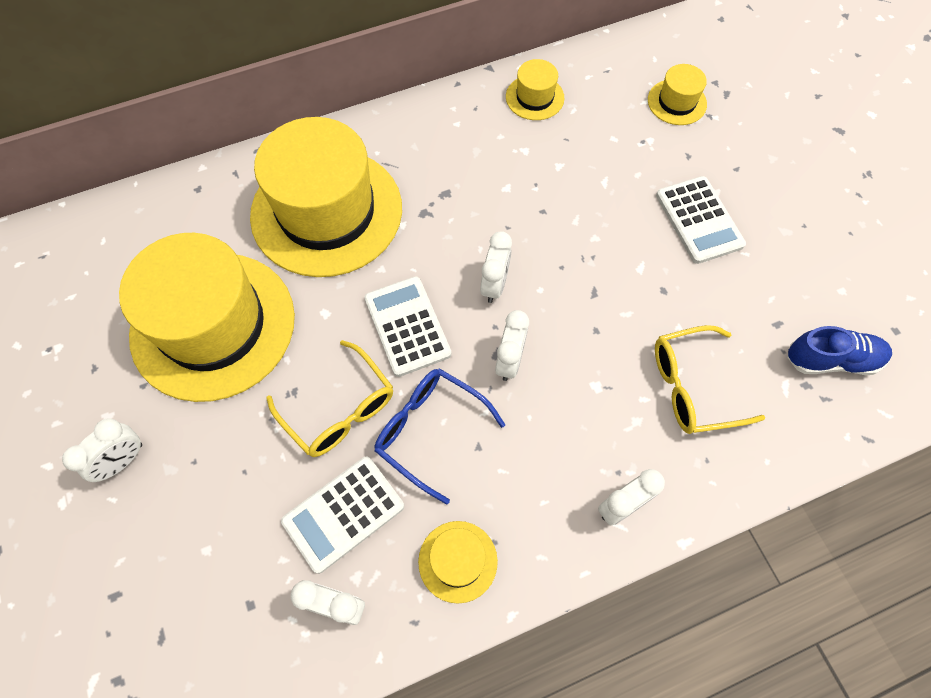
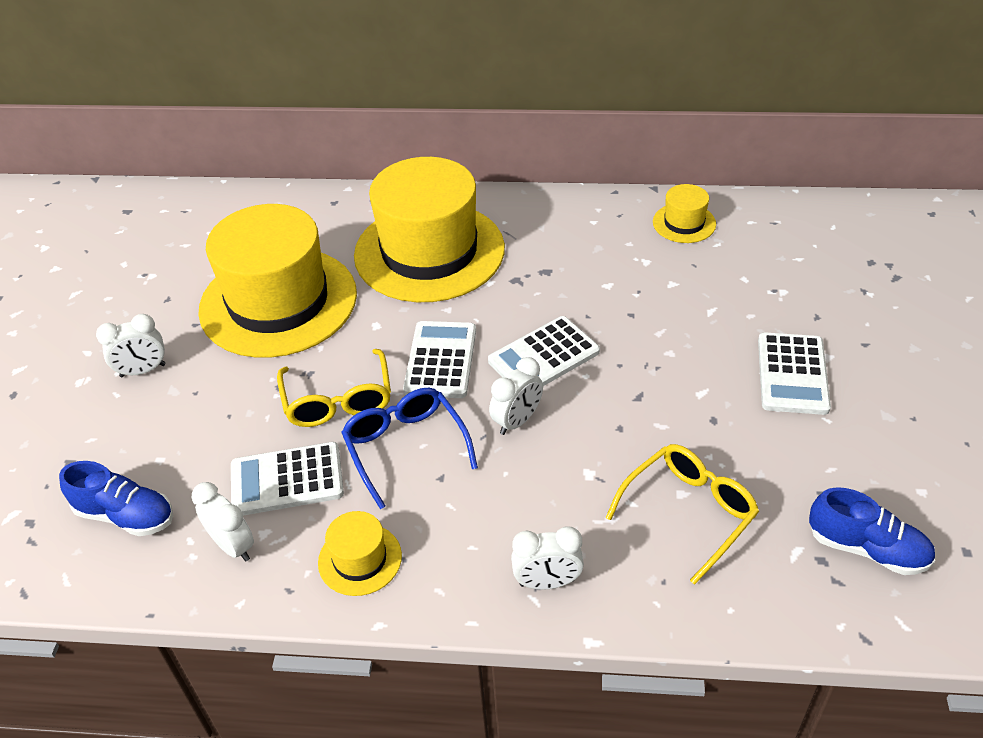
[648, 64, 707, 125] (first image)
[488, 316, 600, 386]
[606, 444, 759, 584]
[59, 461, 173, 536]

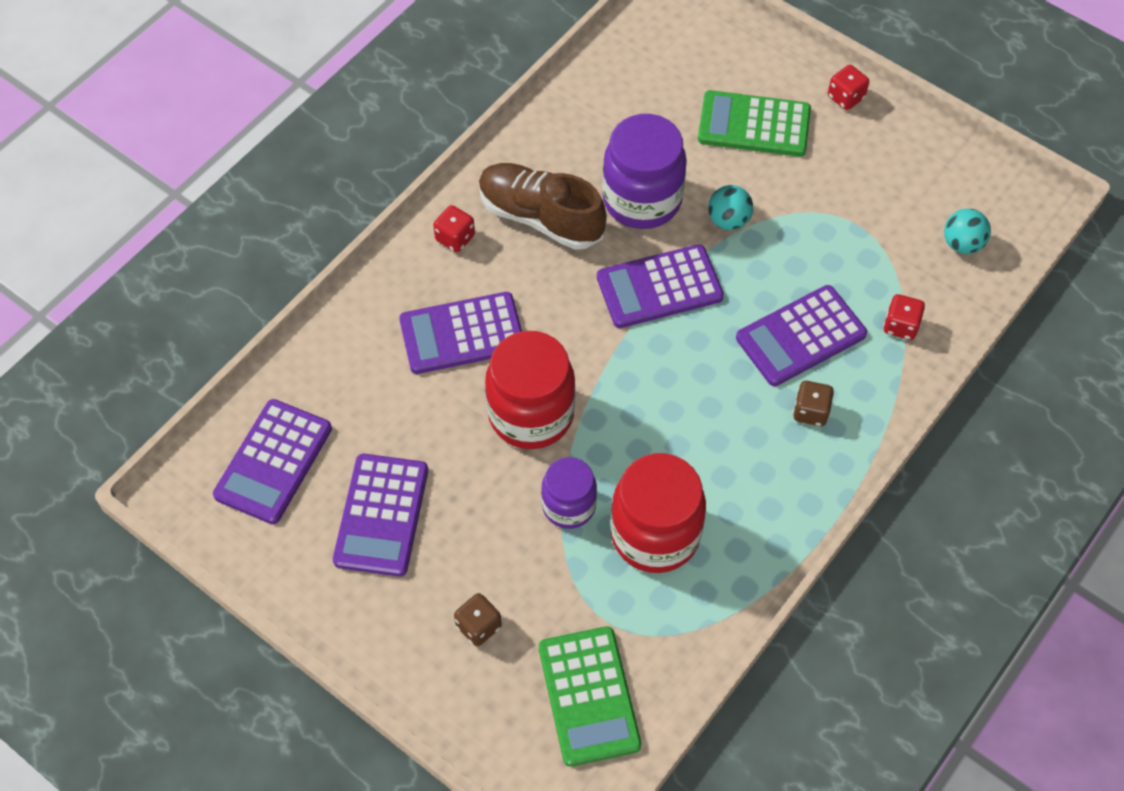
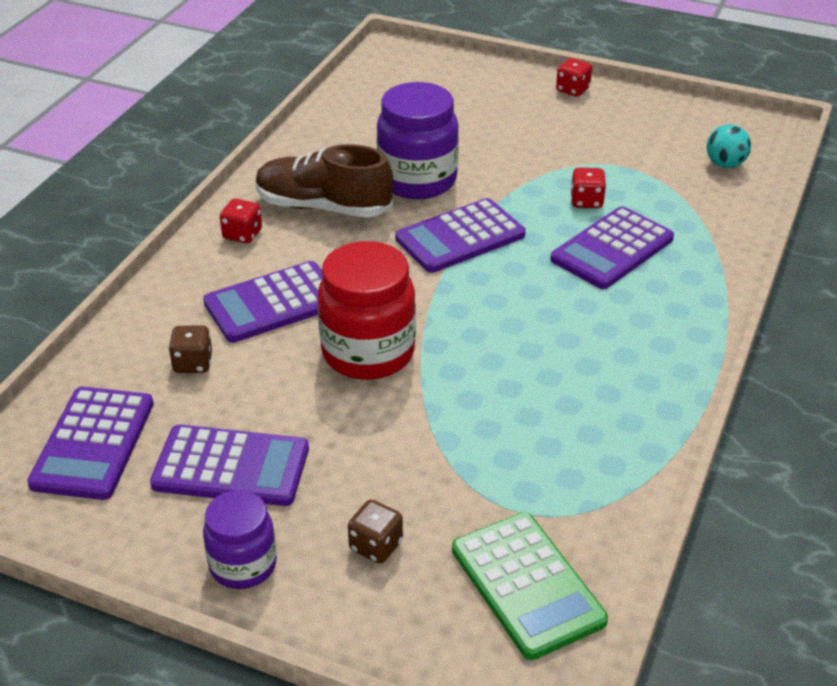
[698, 90, 811, 157] (first image)
[708, 185, 753, 230] (first image)
[571, 168, 606, 208]
[168, 325, 212, 373]
[611, 453, 706, 573] (first image)
[150, 425, 309, 506]
[203, 490, 277, 589]

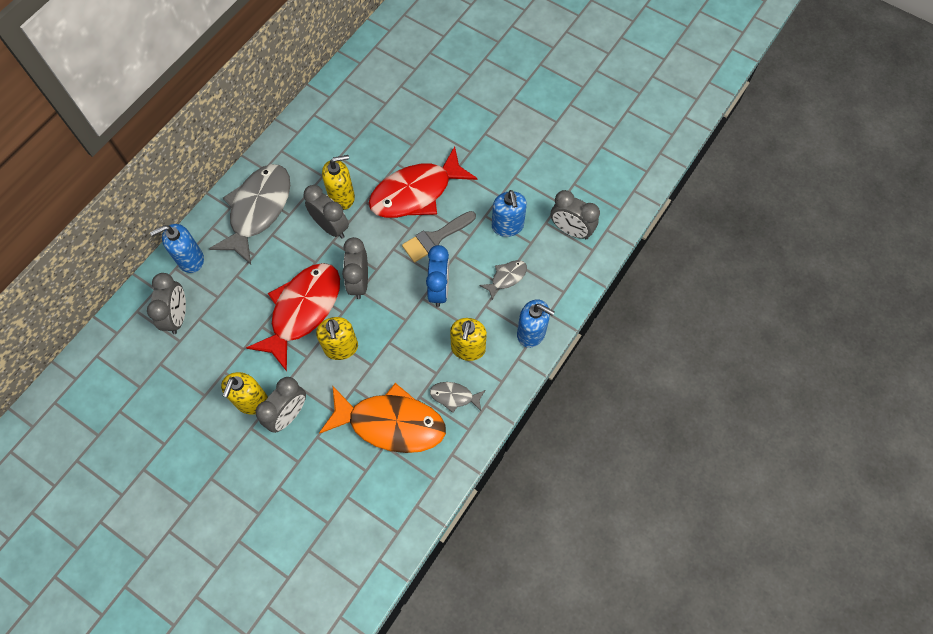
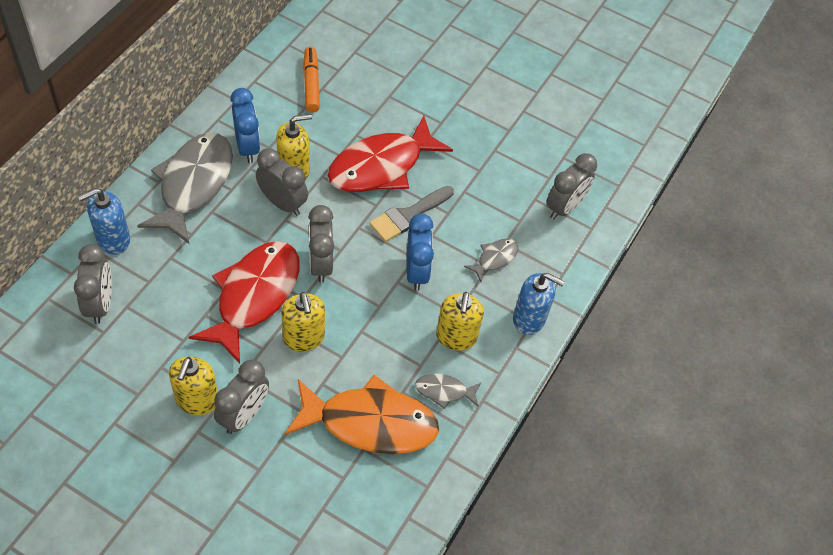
[492, 190, 527, 237] (first image)
[546, 153, 597, 220]
[303, 47, 320, 113]
[230, 88, 260, 163]

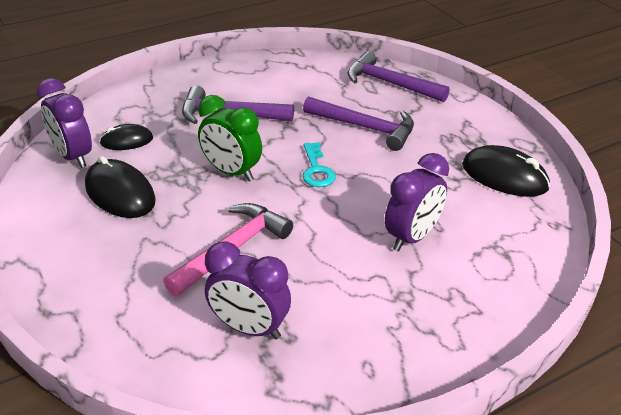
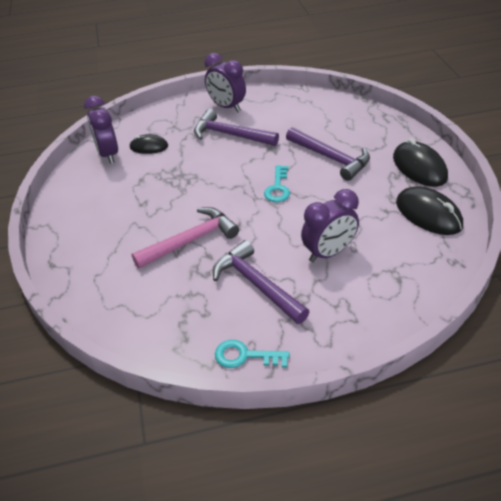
[213, 240, 310, 324]
[198, 95, 262, 181] (first image)
[393, 138, 448, 187]
[204, 53, 246, 112]
[215, 340, 290, 368]

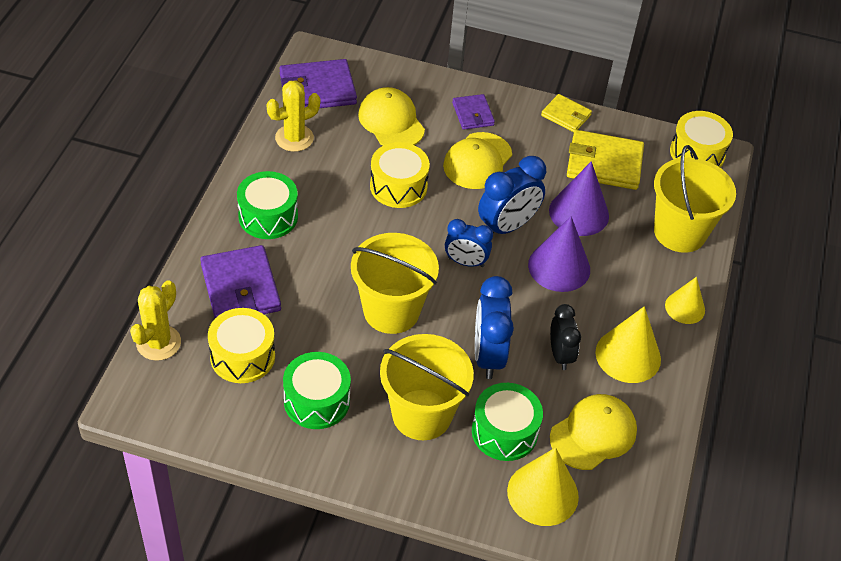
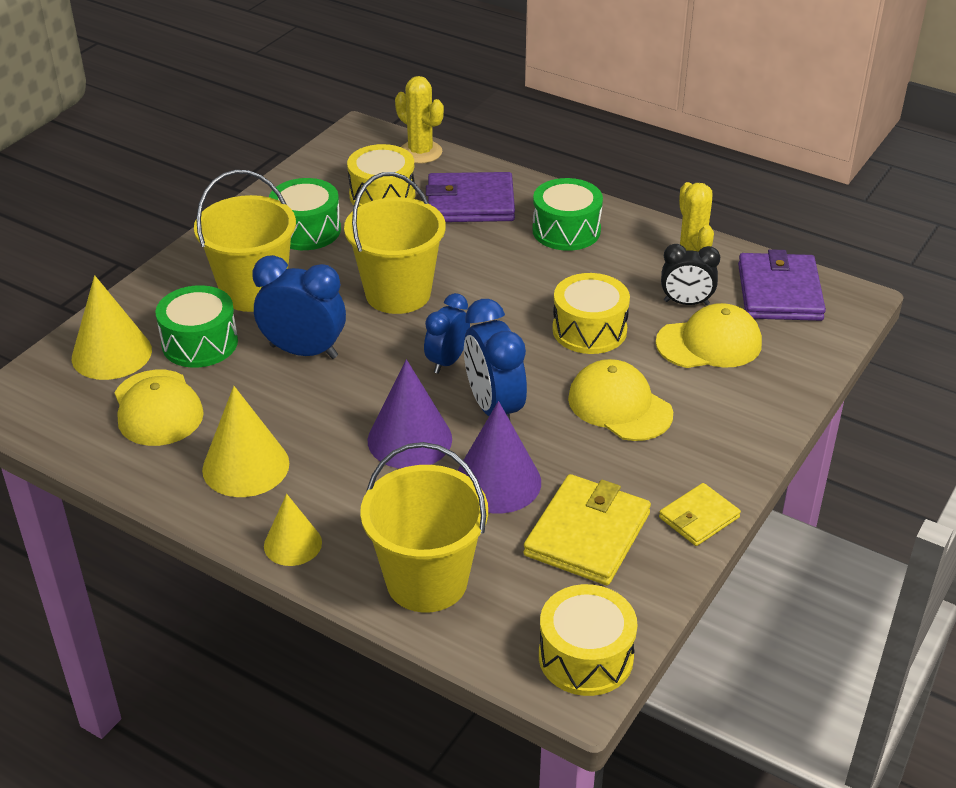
[452, 94, 495, 130] (first image)
[661, 244, 720, 305]

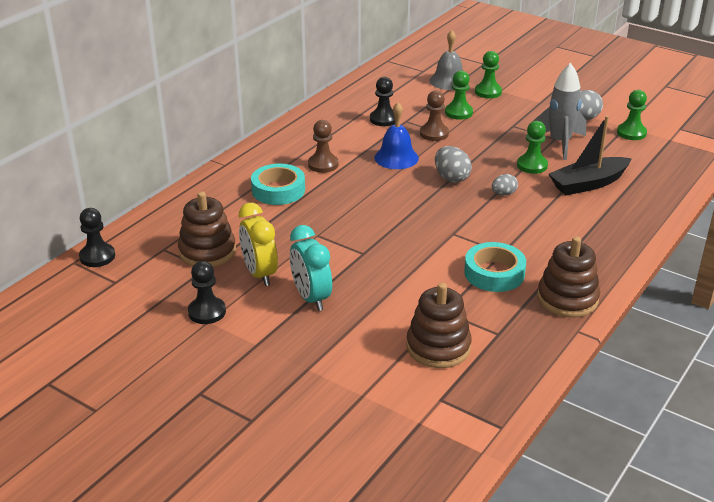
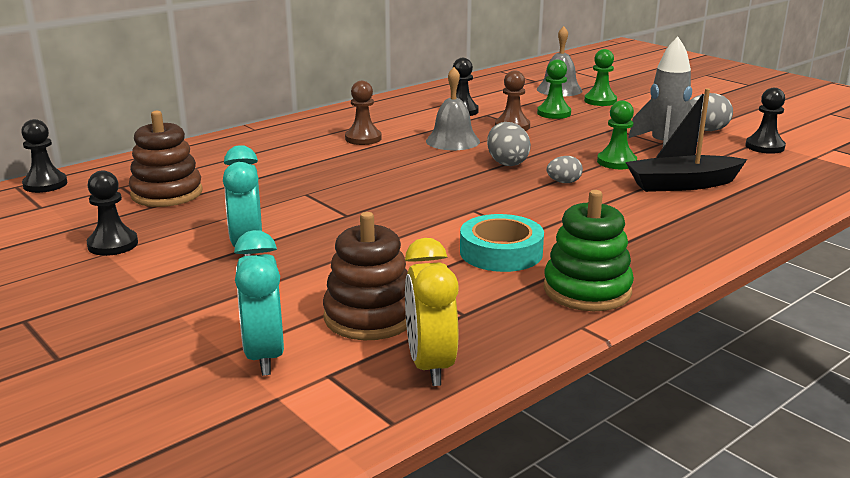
[745, 88, 786, 154]
[426, 67, 480, 150]
[251, 164, 305, 205] (first image)
[405, 238, 459, 386]
[544, 190, 634, 311]
[234, 230, 284, 376]

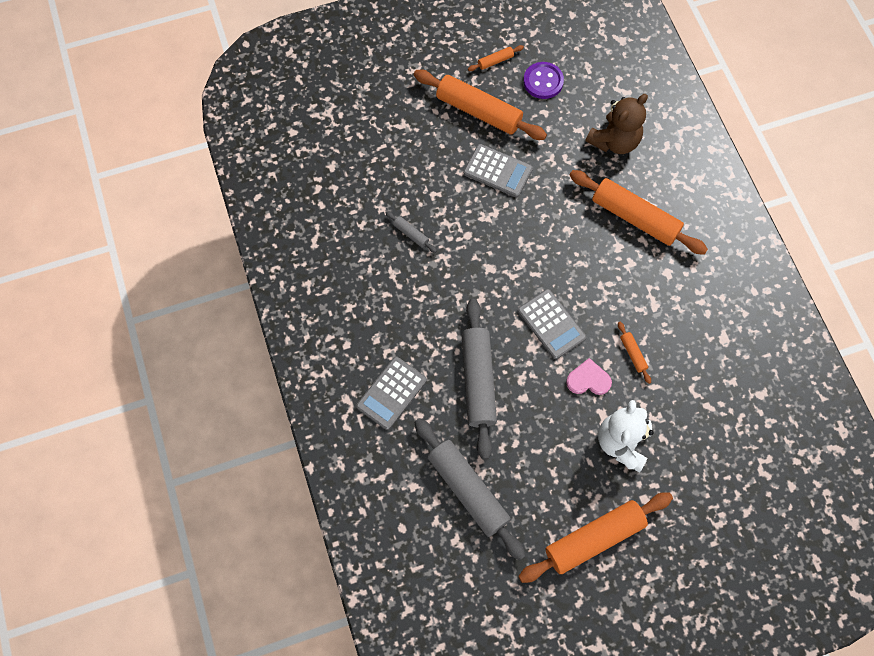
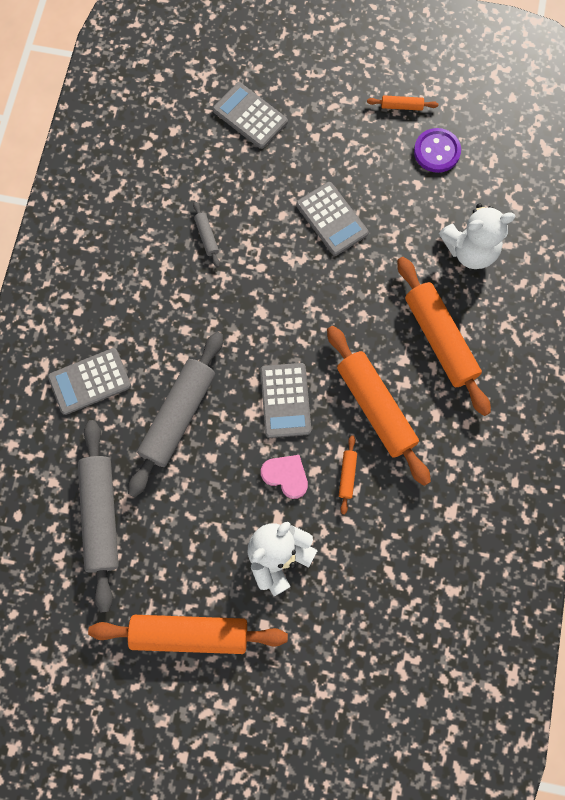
[327, 326, 431, 486]
[439, 203, 516, 269]
[213, 82, 288, 149]

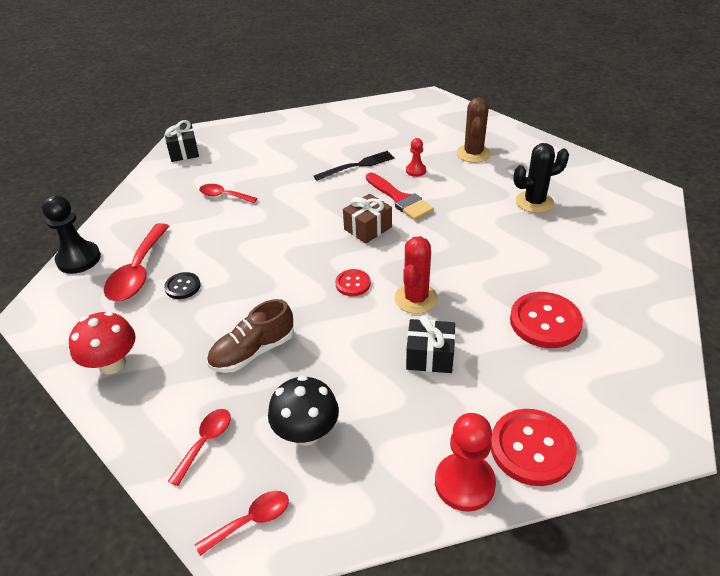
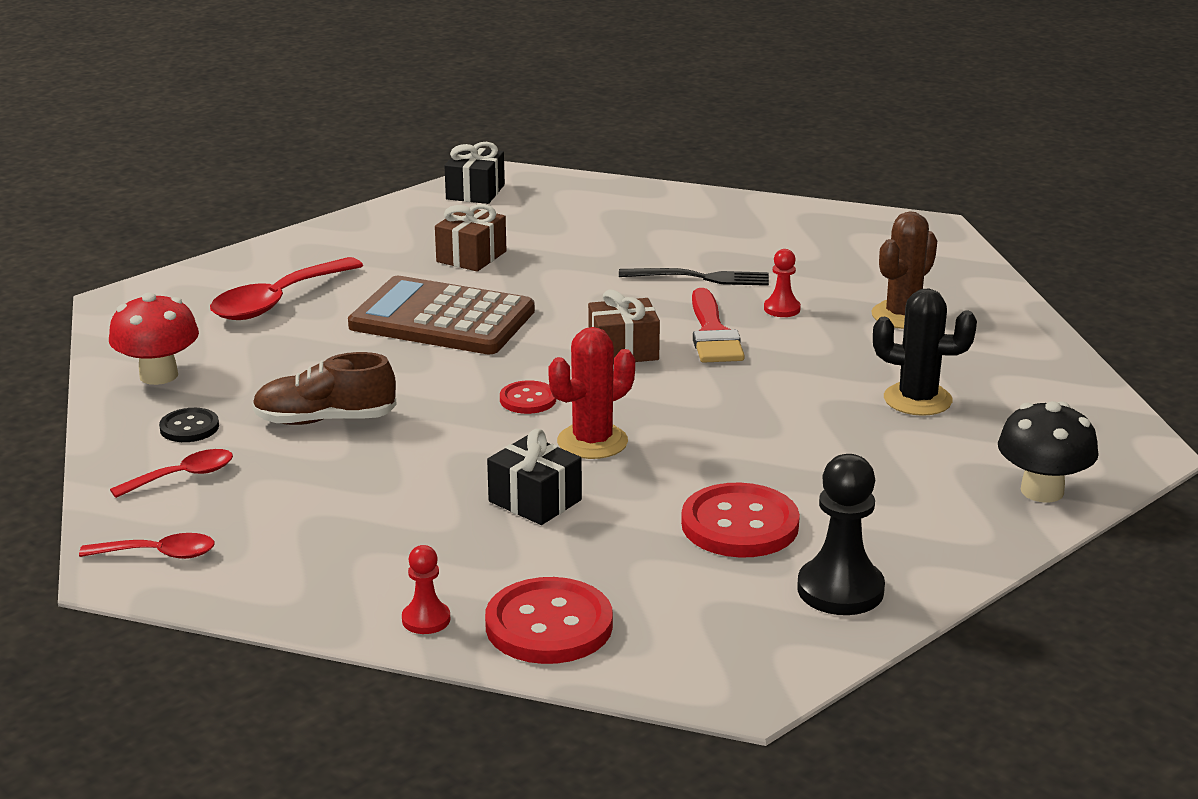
[435, 204, 506, 272]
[797, 454, 885, 615]
[159, 408, 219, 442]
[998, 401, 1099, 503]
[402, 545, 450, 634]
[348, 276, 535, 354]

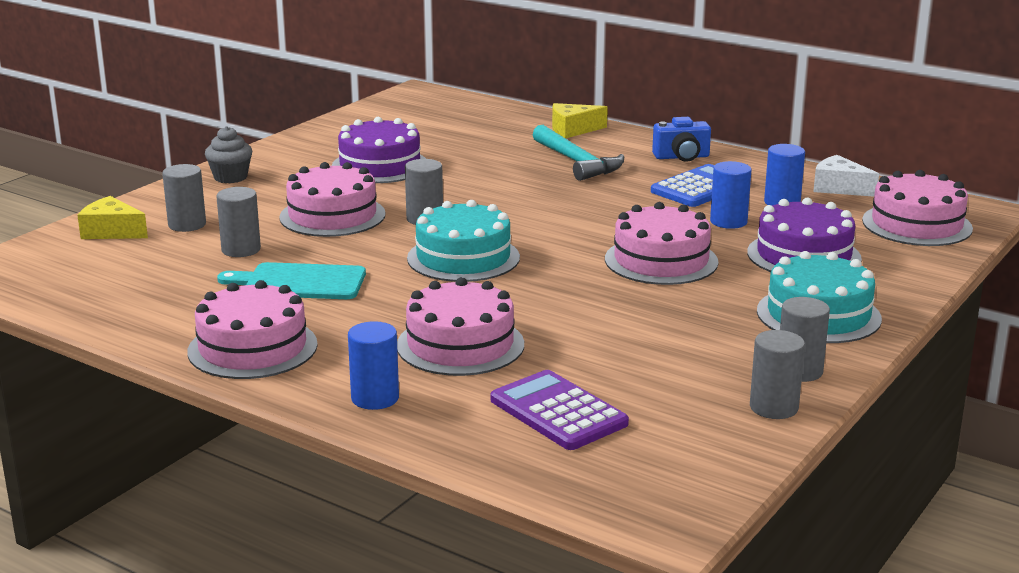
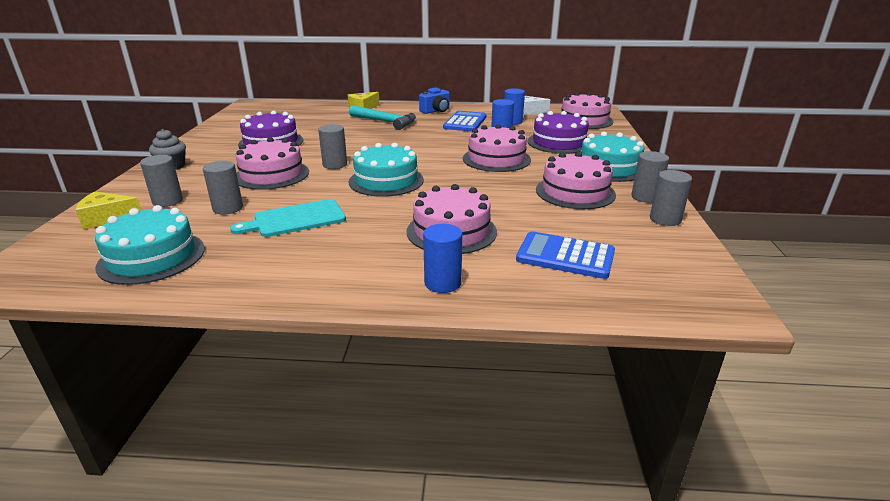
[536, 152, 616, 209]
[516, 231, 615, 279]
[95, 205, 205, 285]

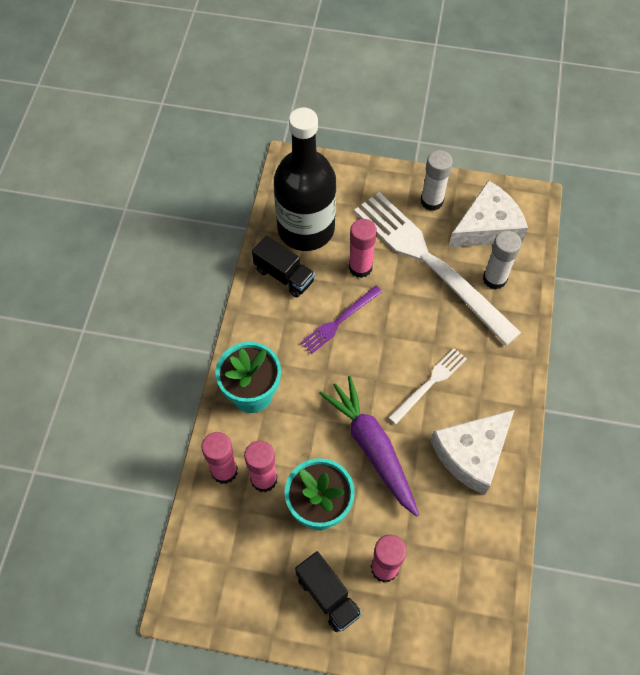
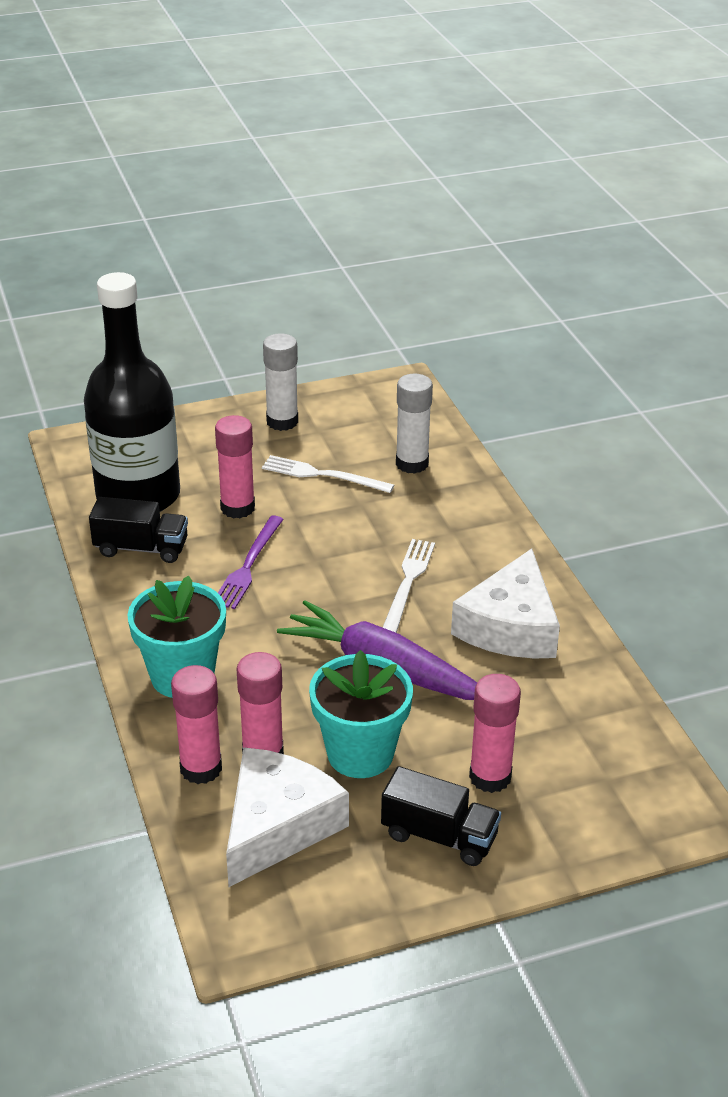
[226, 747, 349, 887]
[262, 455, 394, 493]

